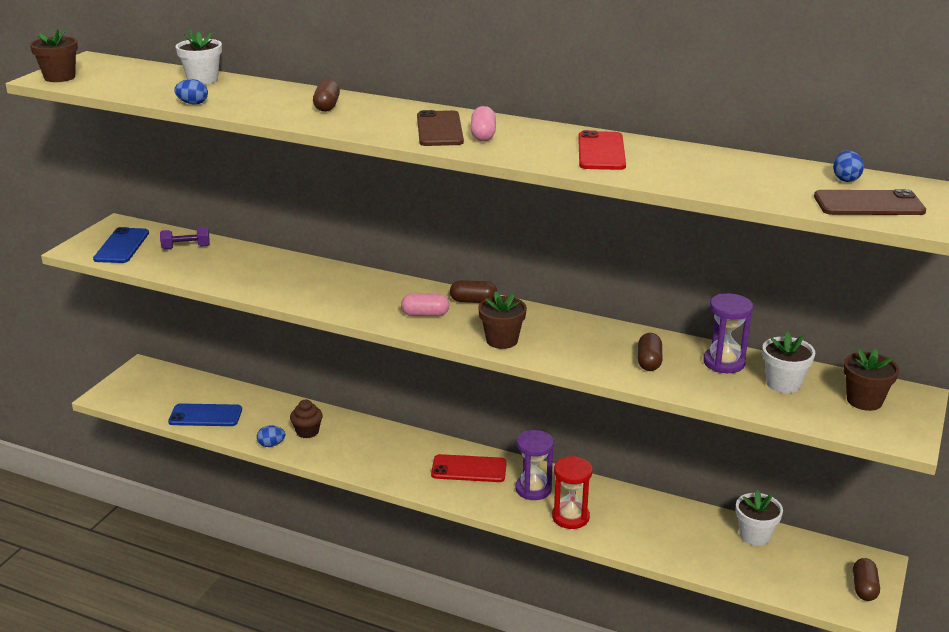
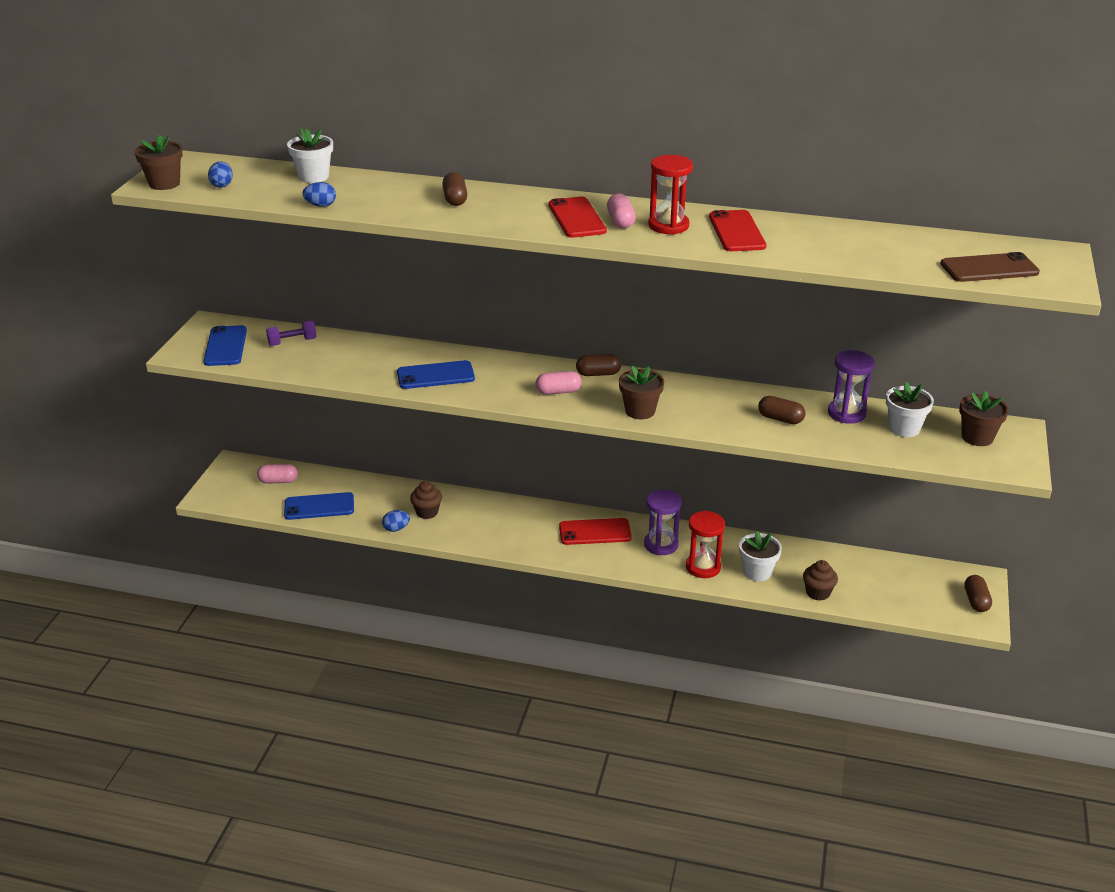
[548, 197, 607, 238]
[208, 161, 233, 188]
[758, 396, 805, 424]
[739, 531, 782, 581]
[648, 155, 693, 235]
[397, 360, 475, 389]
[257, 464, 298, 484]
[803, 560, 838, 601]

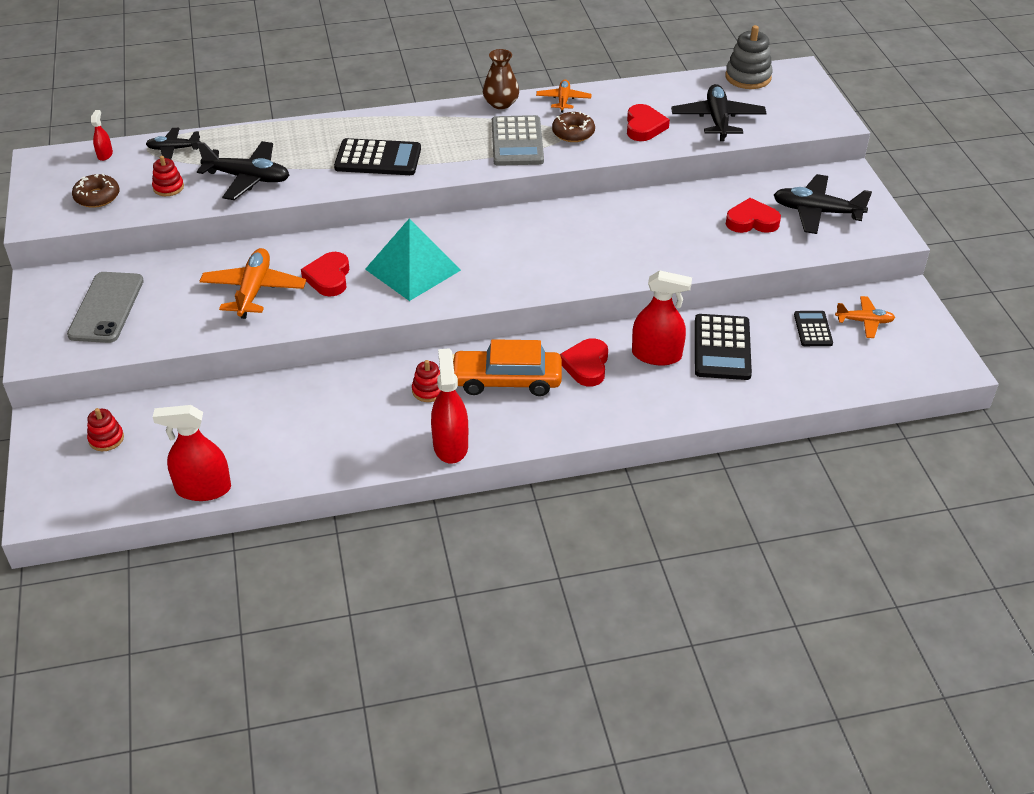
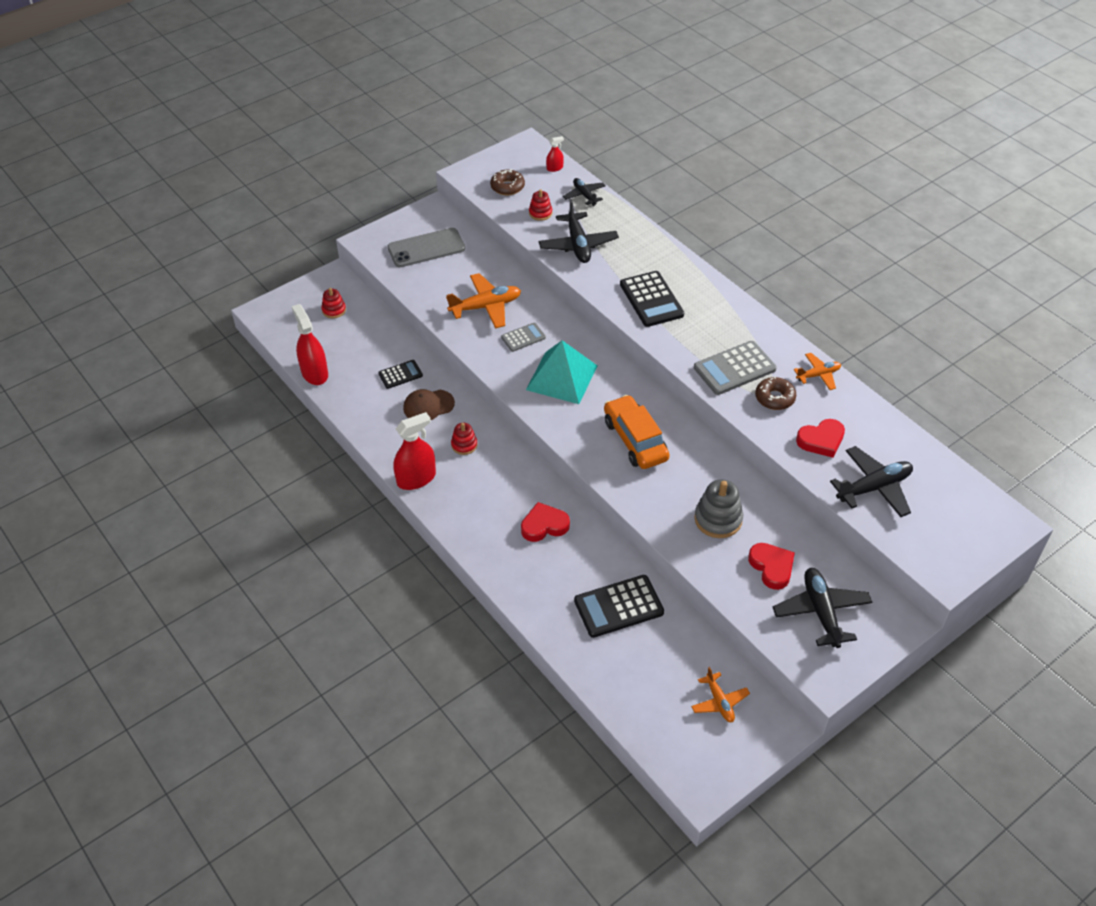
[694, 479, 743, 538]
[483, 49, 519, 109] (first image)
[501, 323, 546, 352]
[632, 270, 692, 365] (first image)
[378, 360, 423, 389]
[604, 395, 670, 469]
[403, 389, 455, 420]

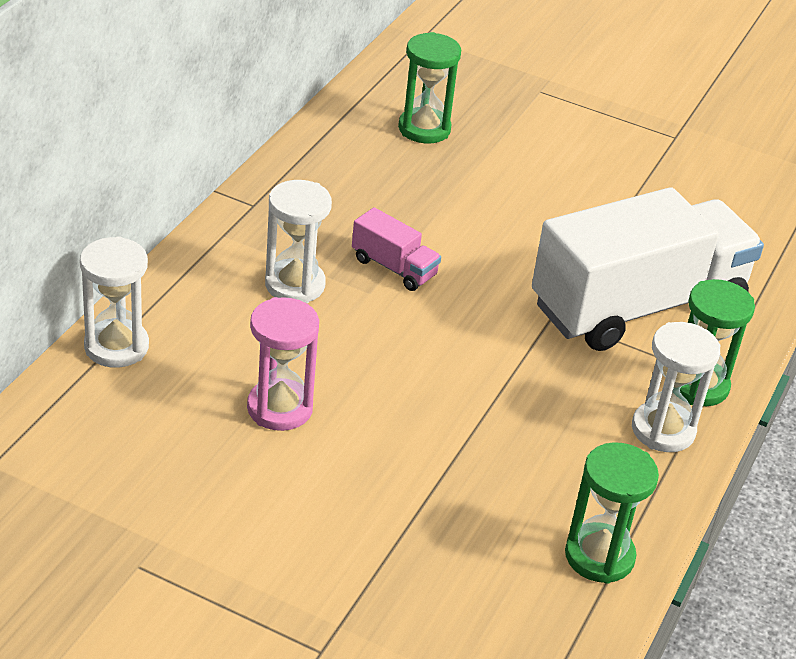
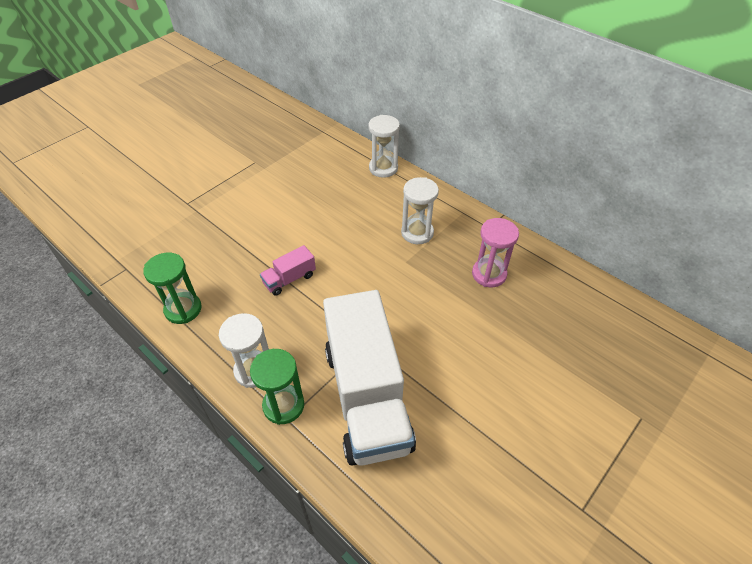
[398, 32, 461, 144] (first image)
[260, 245, 316, 296]
[472, 218, 519, 287]

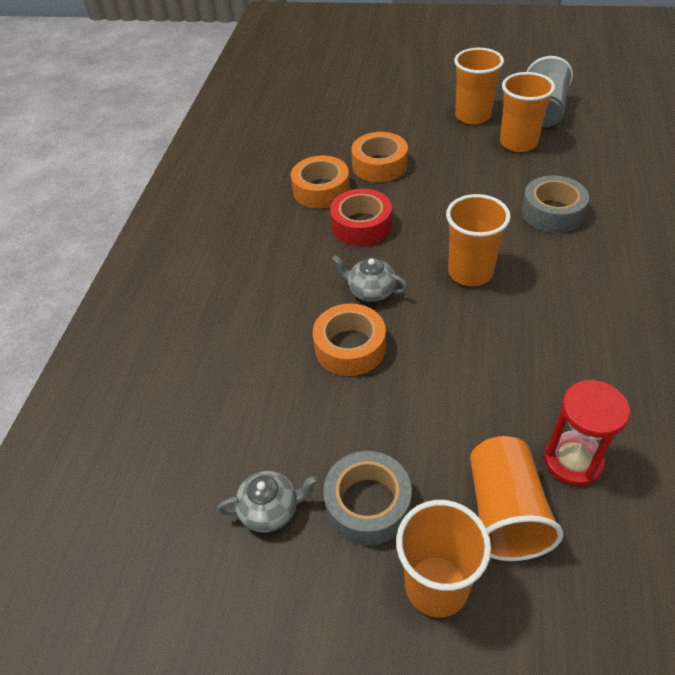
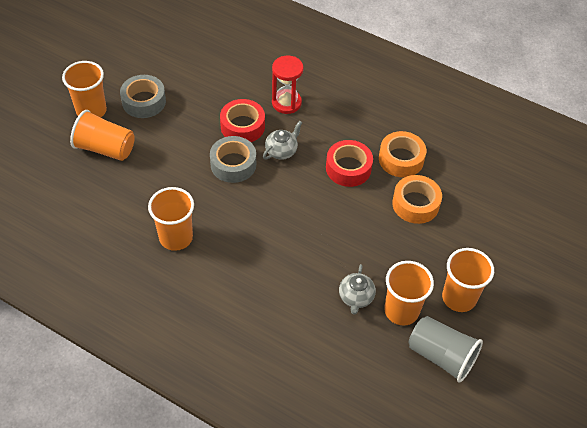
[210, 136, 256, 183]
[148, 187, 194, 251]
[220, 99, 265, 142]
[272, 56, 304, 114]
[339, 264, 376, 315]

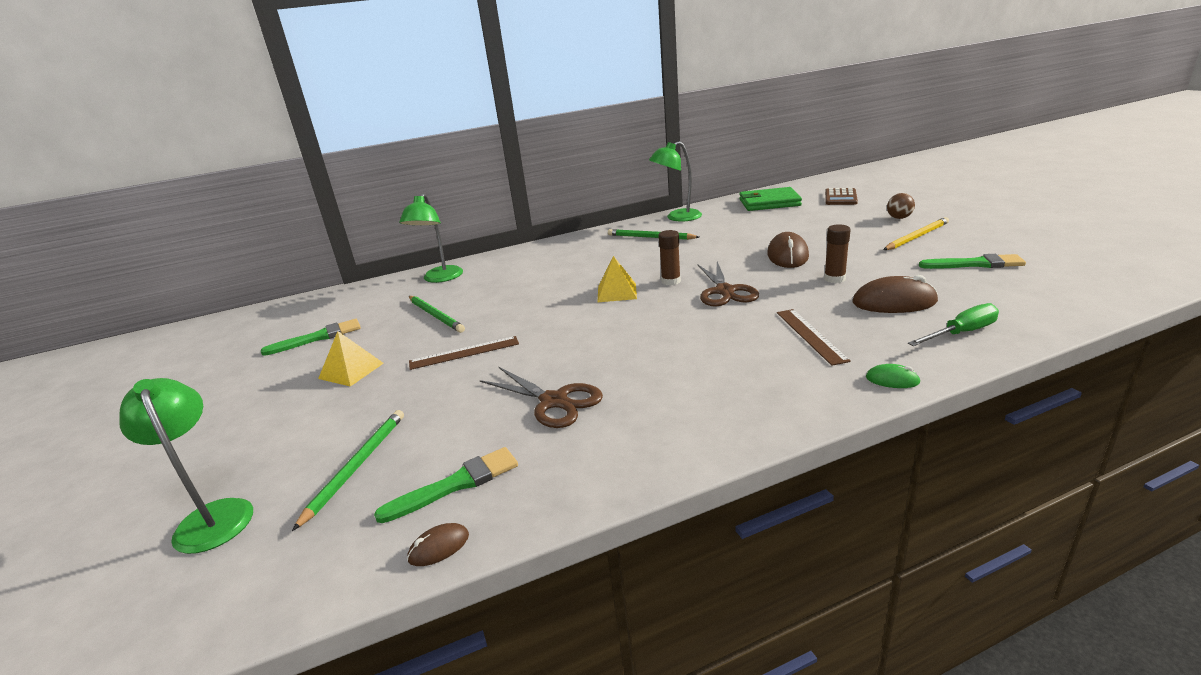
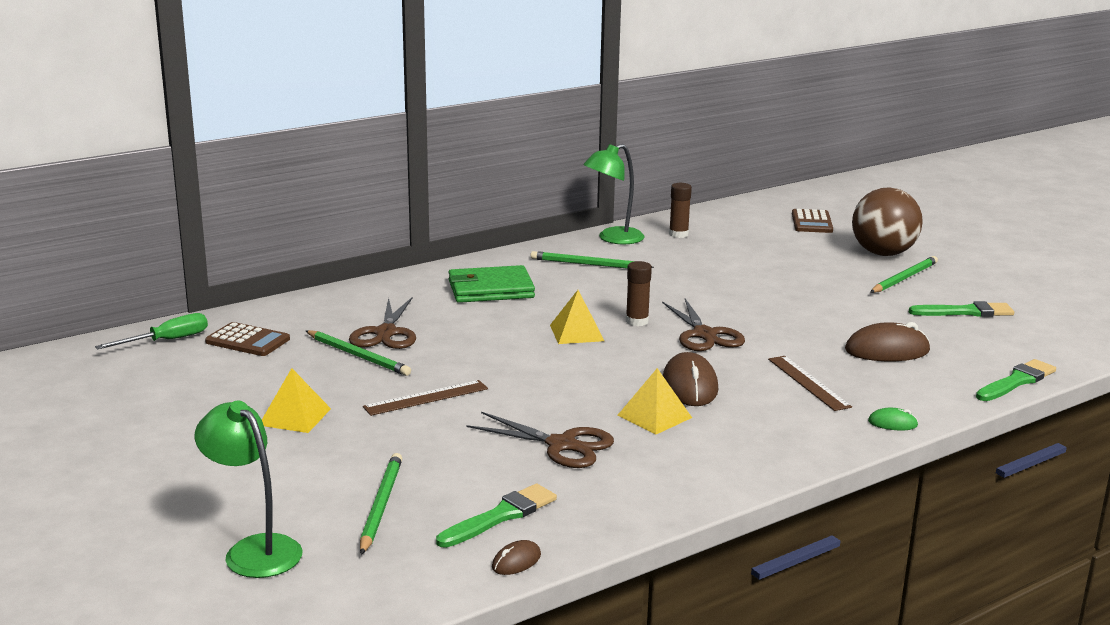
[449, 265, 535, 303]
[399, 193, 463, 283] (first image)
[852, 187, 923, 256]
[870, 256, 938, 293]
[669, 183, 692, 238]
[663, 352, 718, 406]
[95, 313, 208, 349]
[976, 359, 1056, 401]
[349, 298, 416, 349]
[205, 322, 290, 356]
[617, 368, 692, 434]

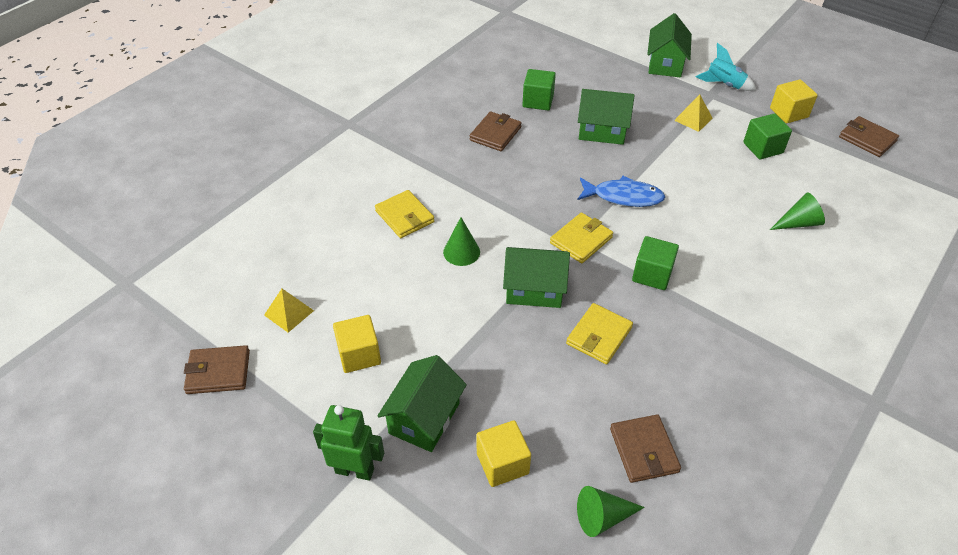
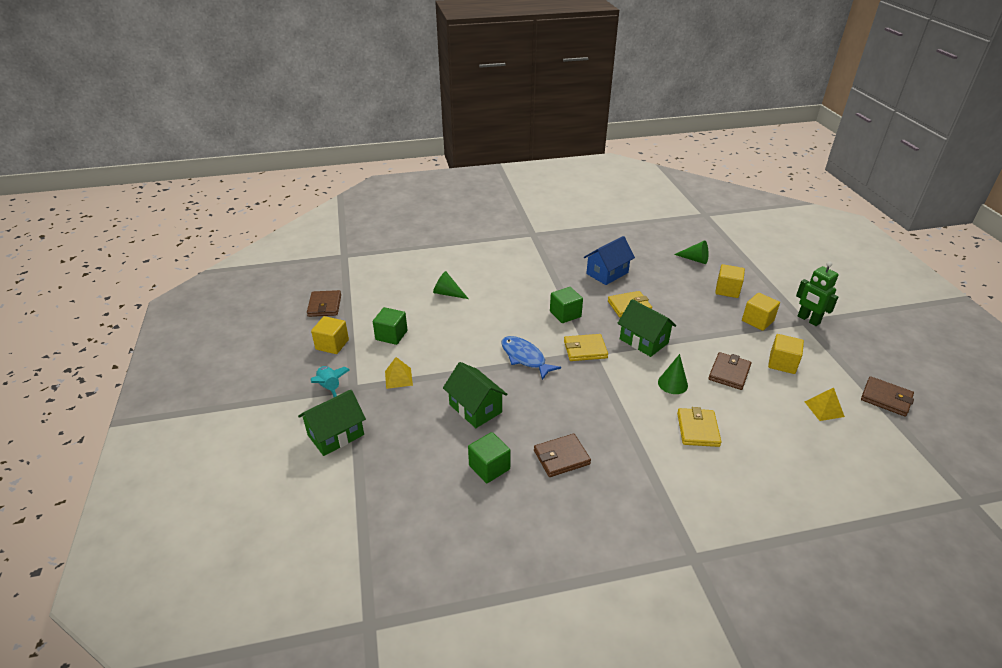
[742, 293, 780, 331]
[708, 352, 751, 390]
[584, 236, 635, 285]

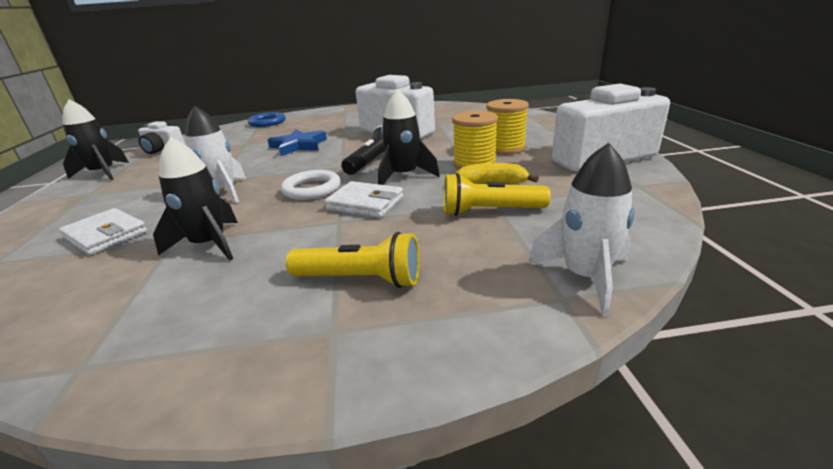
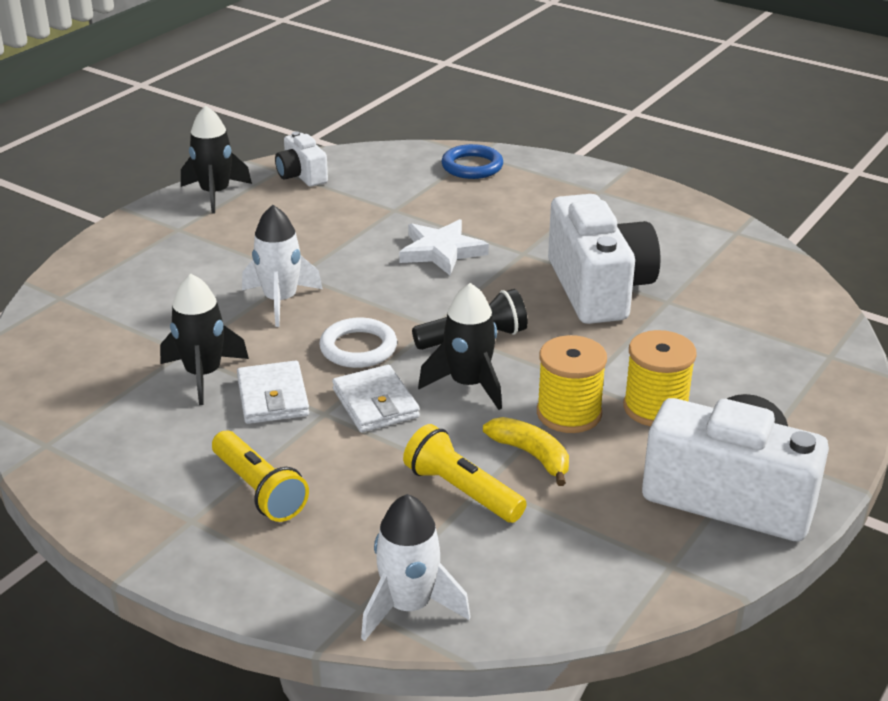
[399, 219, 489, 275]
[237, 360, 309, 424]

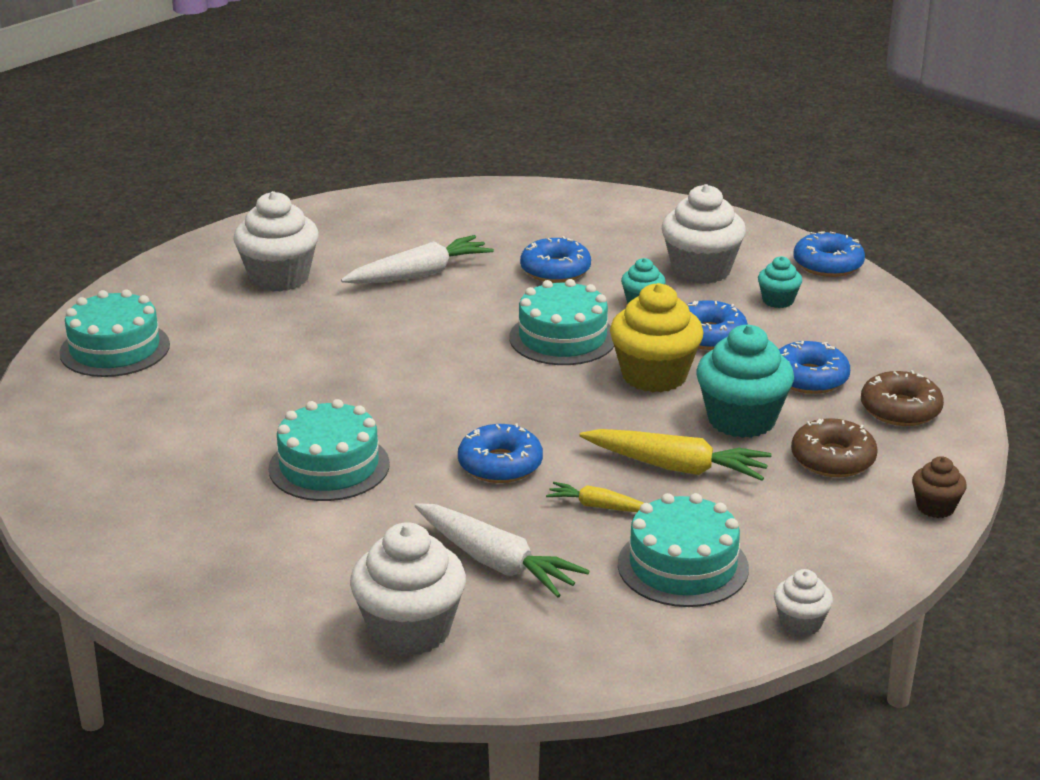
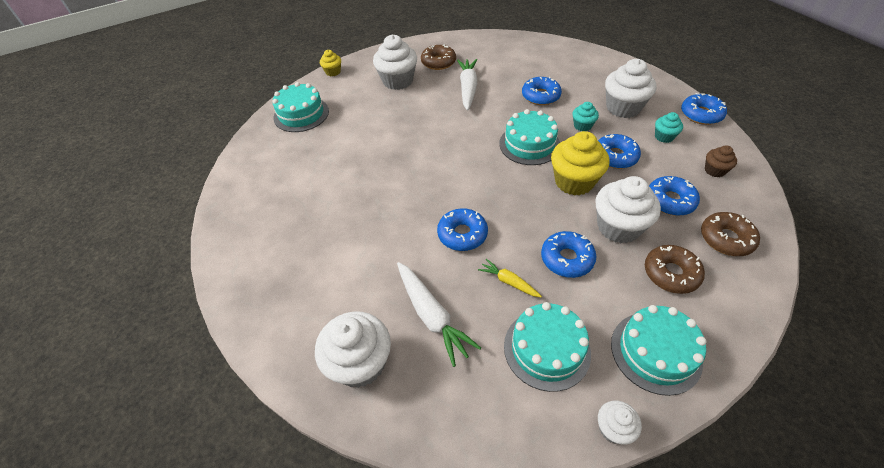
[457, 59, 477, 111]
[595, 176, 661, 243]
[611, 305, 707, 396]
[541, 231, 596, 278]
[705, 145, 737, 178]
[421, 44, 456, 70]
[320, 50, 341, 76]

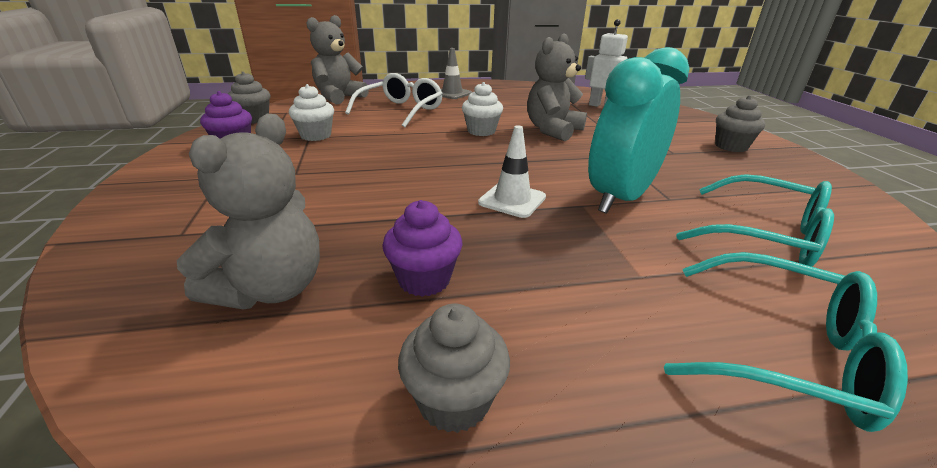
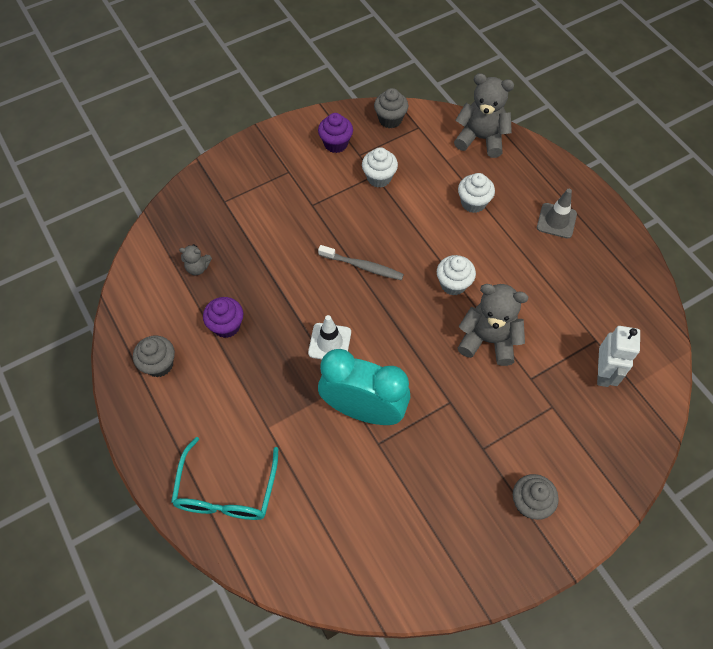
[458, 173, 495, 213]
[179, 244, 212, 275]
[676, 174, 834, 267] (first image)
[318, 245, 404, 280]

